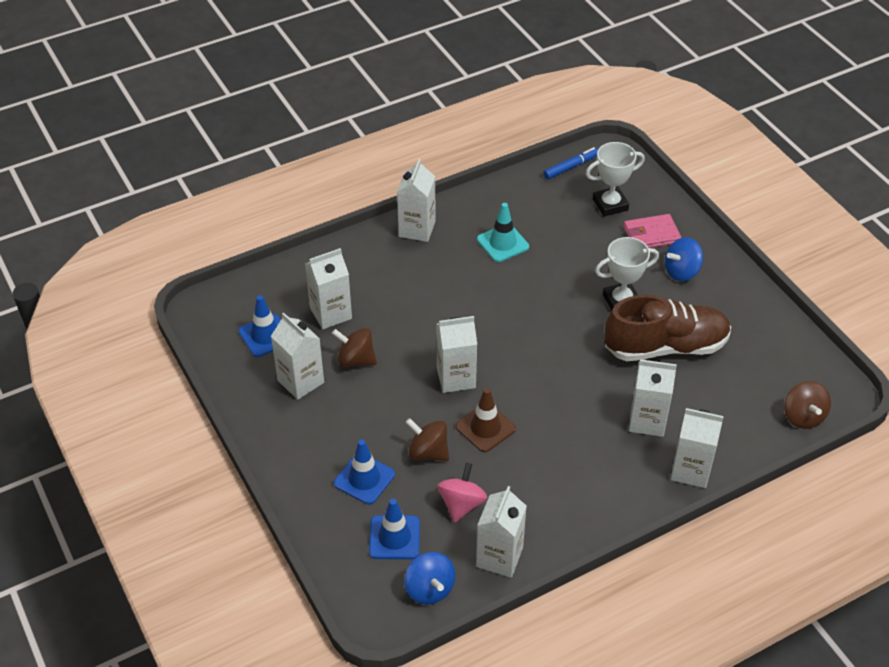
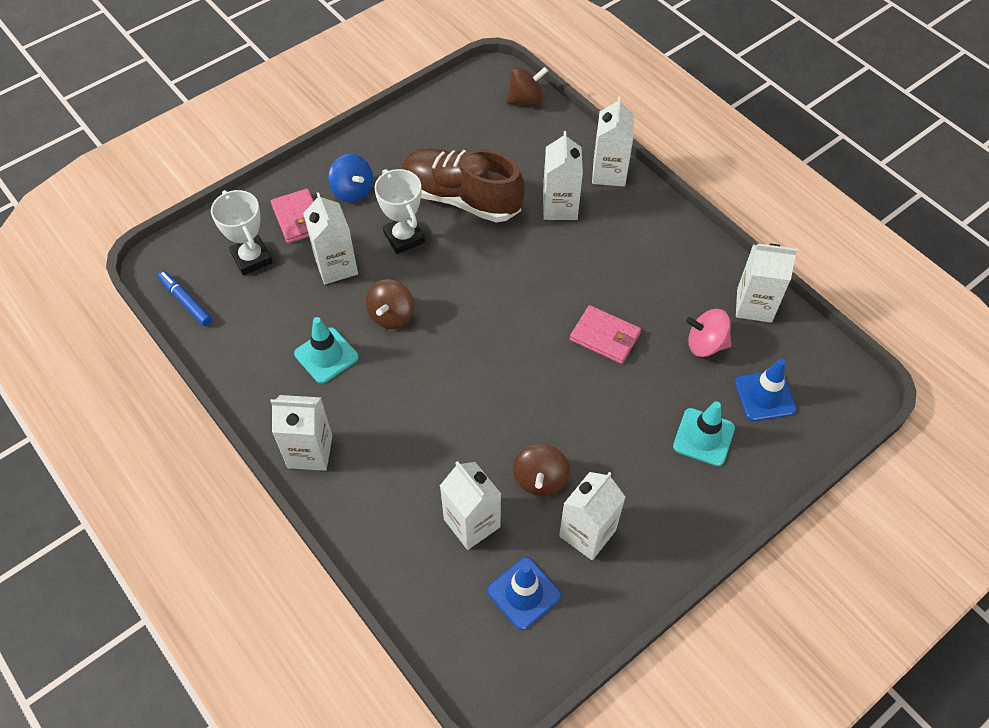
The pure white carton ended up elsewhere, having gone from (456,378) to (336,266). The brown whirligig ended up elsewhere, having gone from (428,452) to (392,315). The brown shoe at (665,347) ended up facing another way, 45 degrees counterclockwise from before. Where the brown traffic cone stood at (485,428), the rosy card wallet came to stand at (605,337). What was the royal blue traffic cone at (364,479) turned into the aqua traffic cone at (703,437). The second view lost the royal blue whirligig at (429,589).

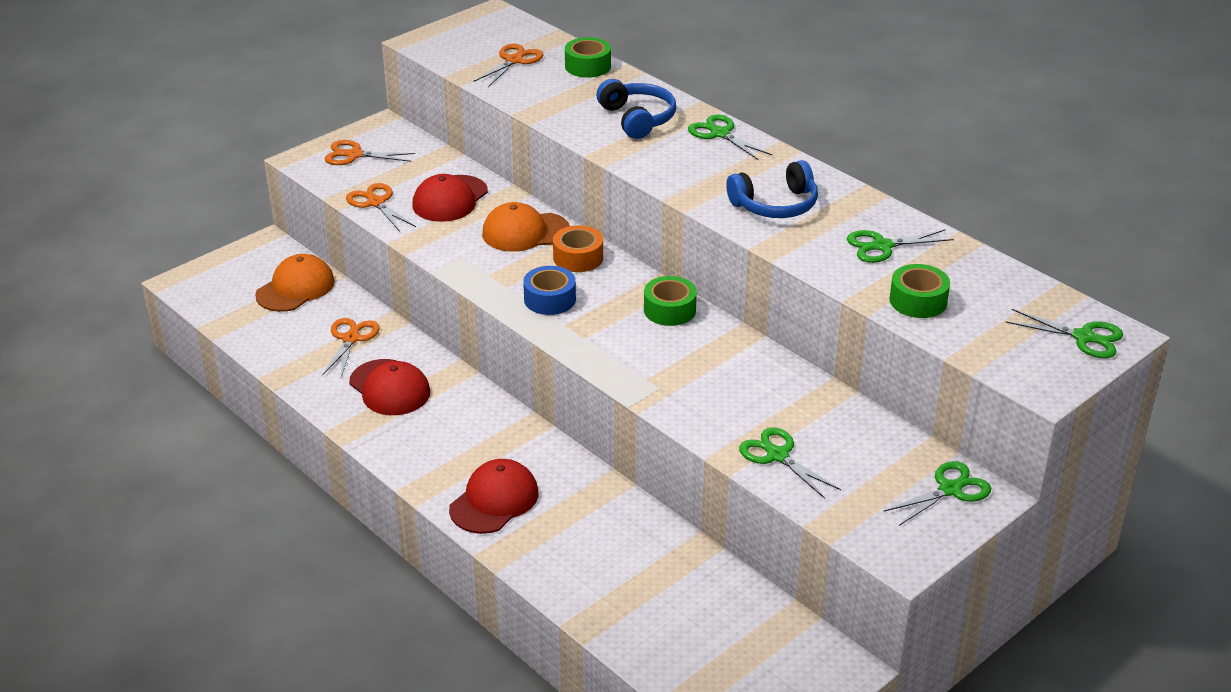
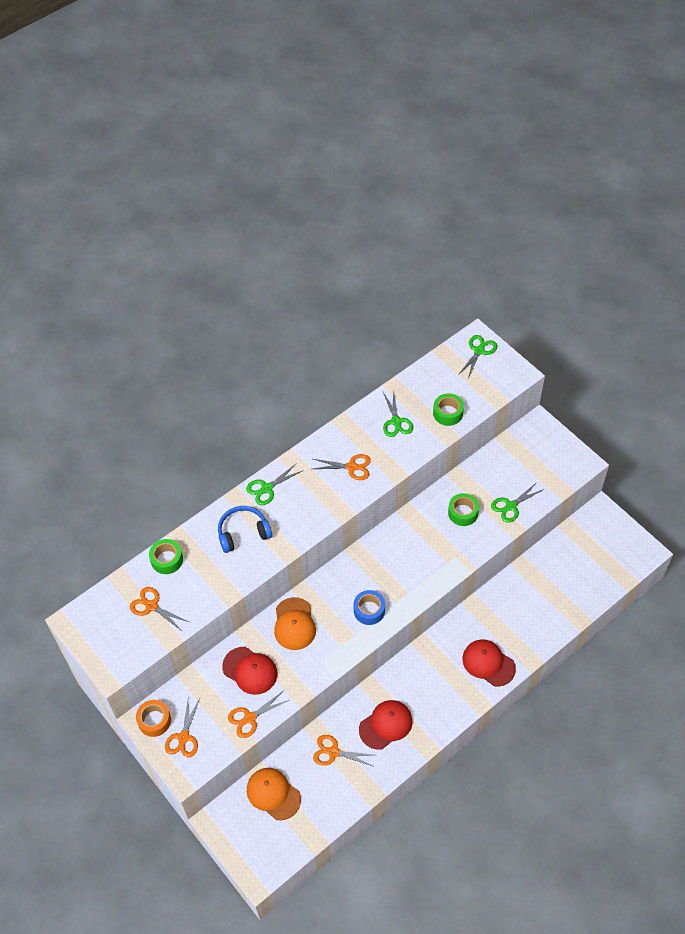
The bright orange tape ended up elsewhere, having gone from (578,257) to (154,720). Where the royal blue headset stood at (775,205), the bright orange shears came to stand at (351,467). The green tape ended up elsewhere, having gone from (669,310) to (463,513). The second view lost the green shears at (950,490).

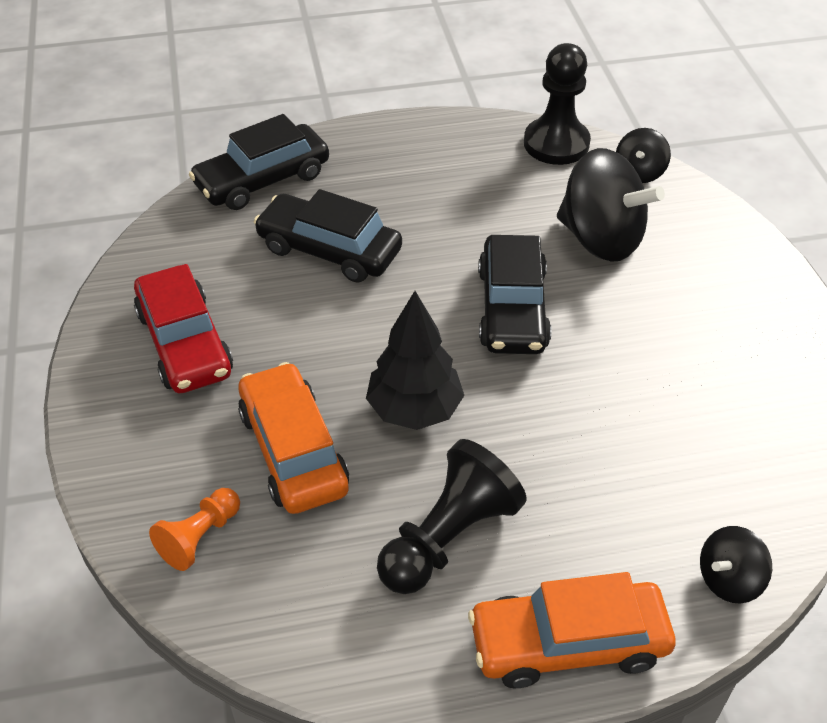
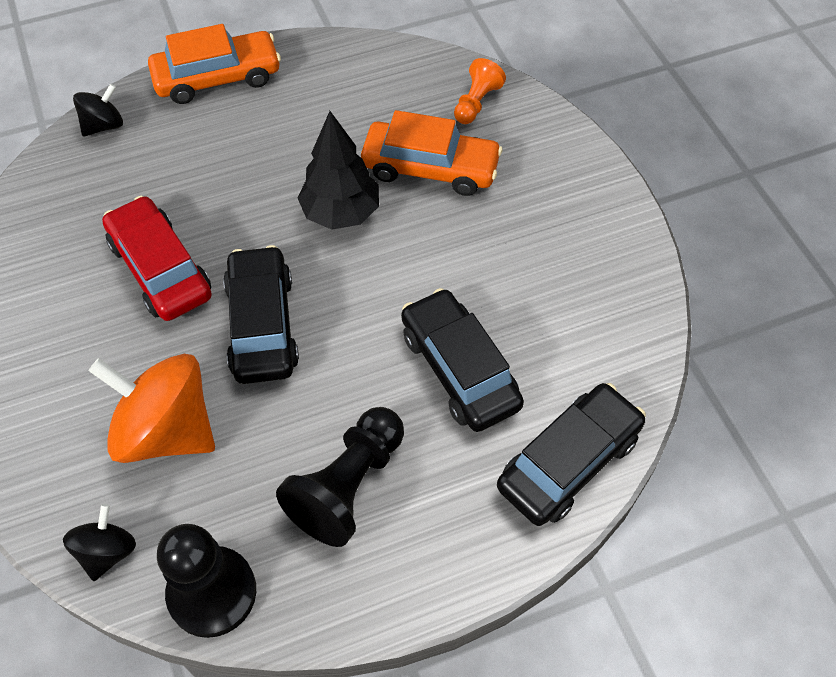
What was the ebony whirligig at (600,239) turned into the bright orange whirligig at (166,430). The scarlet automobile ended up elsewhere, having gone from (184,343) to (161,269). The ebony game pawn ended up elsewhere, having gone from (448,537) to (348,486). The bright orange automobile at (293,450) ended up facing another way, 45 degrees counterclockwise from before. The ebony automobile at (329,250) ended up facing another way, 135 degrees counterclockwise from before.

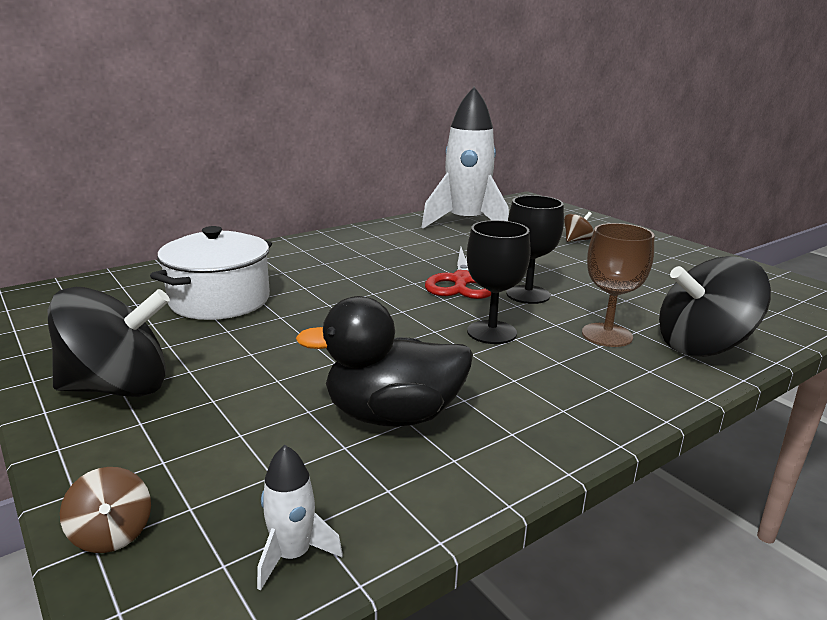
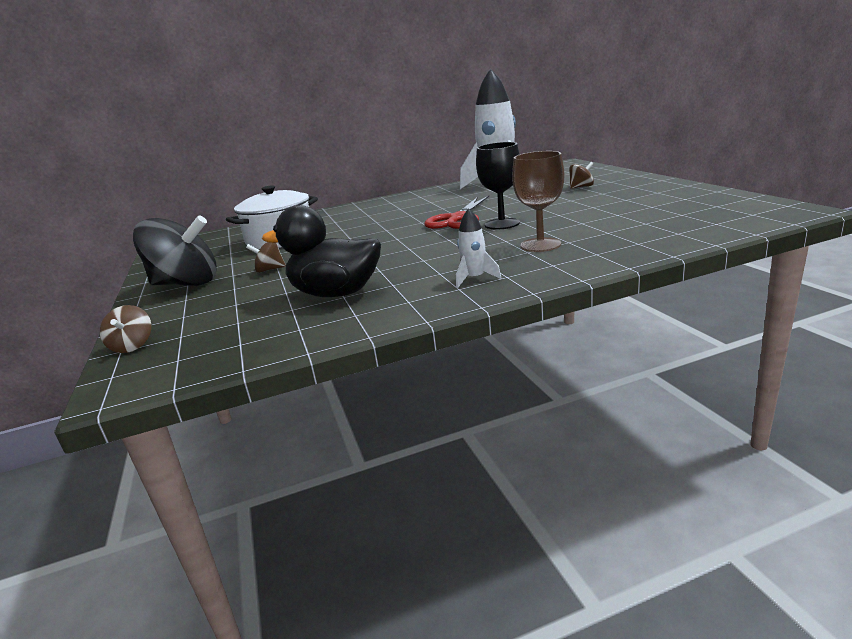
The second view gained the brown whirligig at (269,270). The pure white rocket ended up elsewhere, having gone from (292,555) to (474,279). The second view lost the ebony goblet at (491,332). The second view lost the ebony whirligig at (702,346).

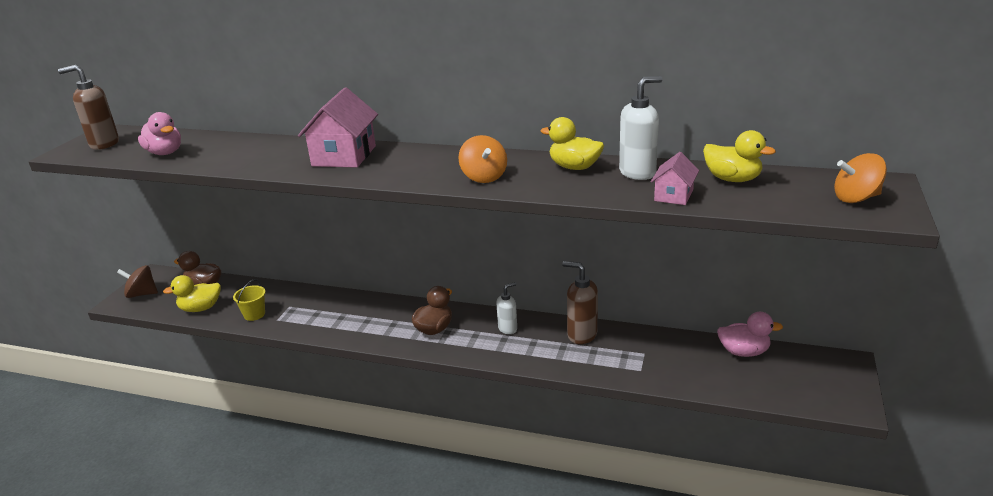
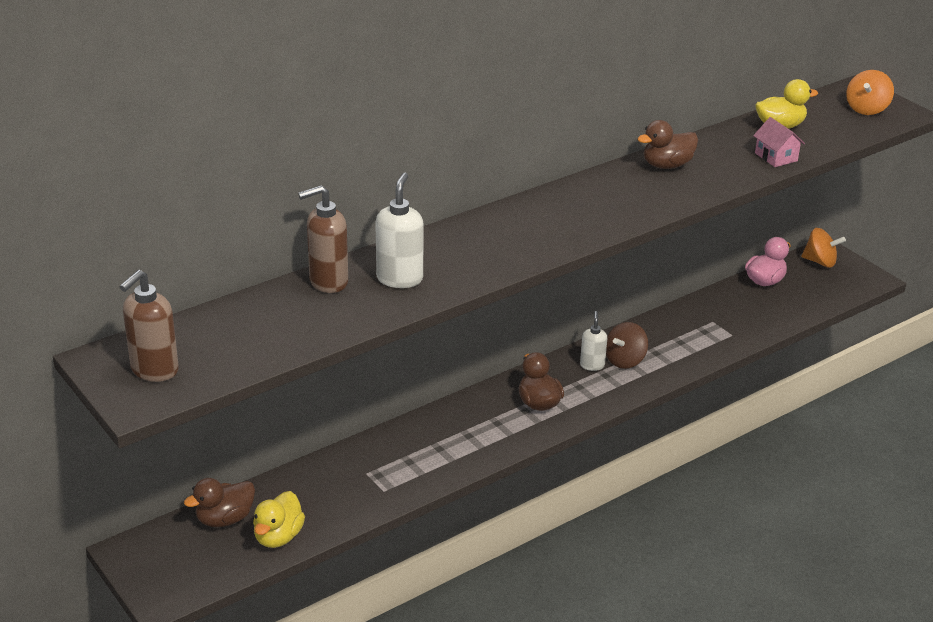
The brown soap pump ended up elsewhere, having gone from (581,335) to (328,282). The pure white soap pump ended up elsewhere, having gone from (638,173) to (400,279). The brown whirligig ended up elsewhere, having gone from (142,294) to (625,360). What was the golden toy duck at (574,167) turned into the brown toy duck at (667,165). The bright orange whirligig ended up elsewhere, having gone from (484,177) to (820,262). The second view lost the rosy toy duck at (165,153). The second view lost the golden pail at (254,314). The second view lost the rosy house at (344,156).

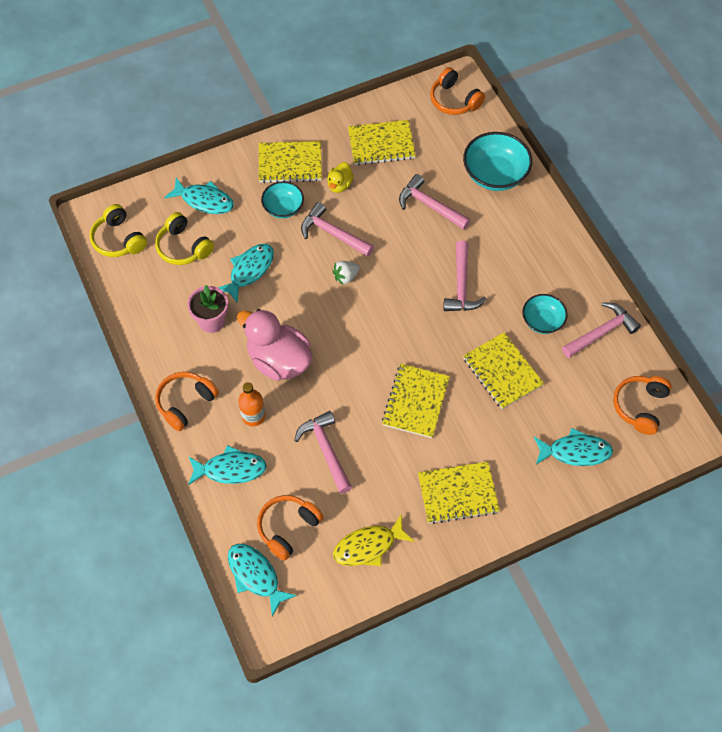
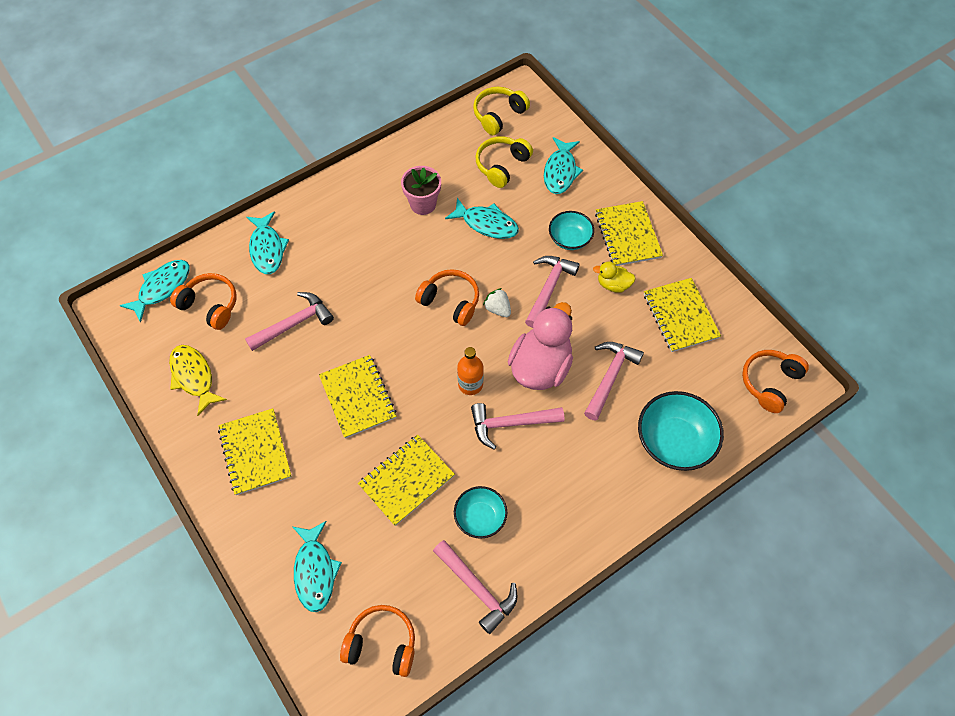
The golden notebook at (416,402) ended up facing another way, 60 degrees clockwise from before. The bright orange headset ended up elsewhere, having gone from (185,403) to (450,301). The bright orange bottle ended up elsewhere, having gone from (253,416) to (470,384). The rosy toy duck ended up elsewhere, having gone from (279,360) to (540,366).

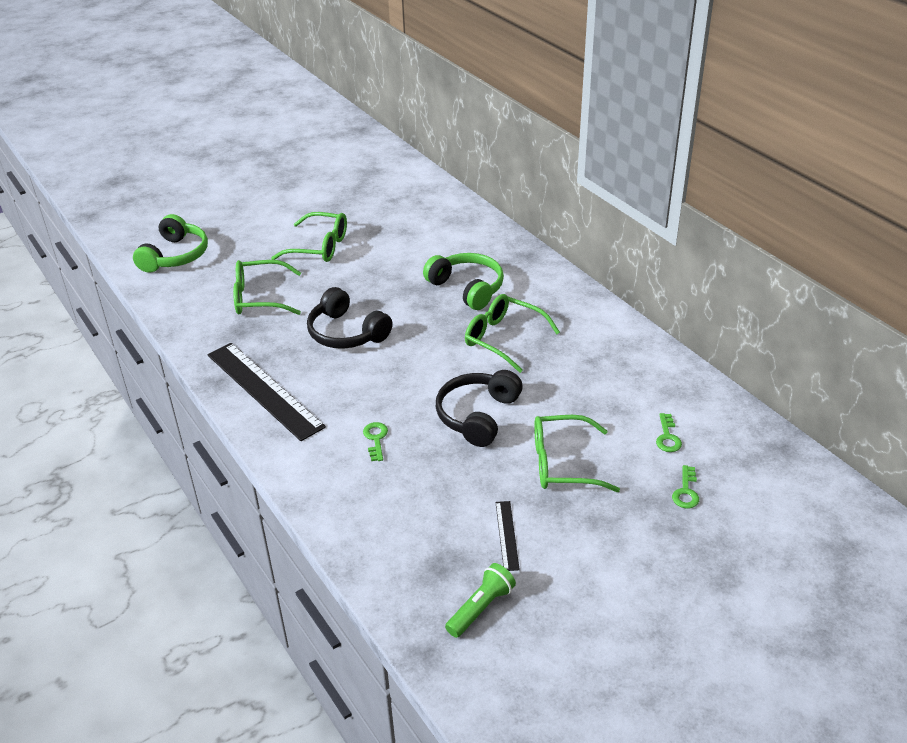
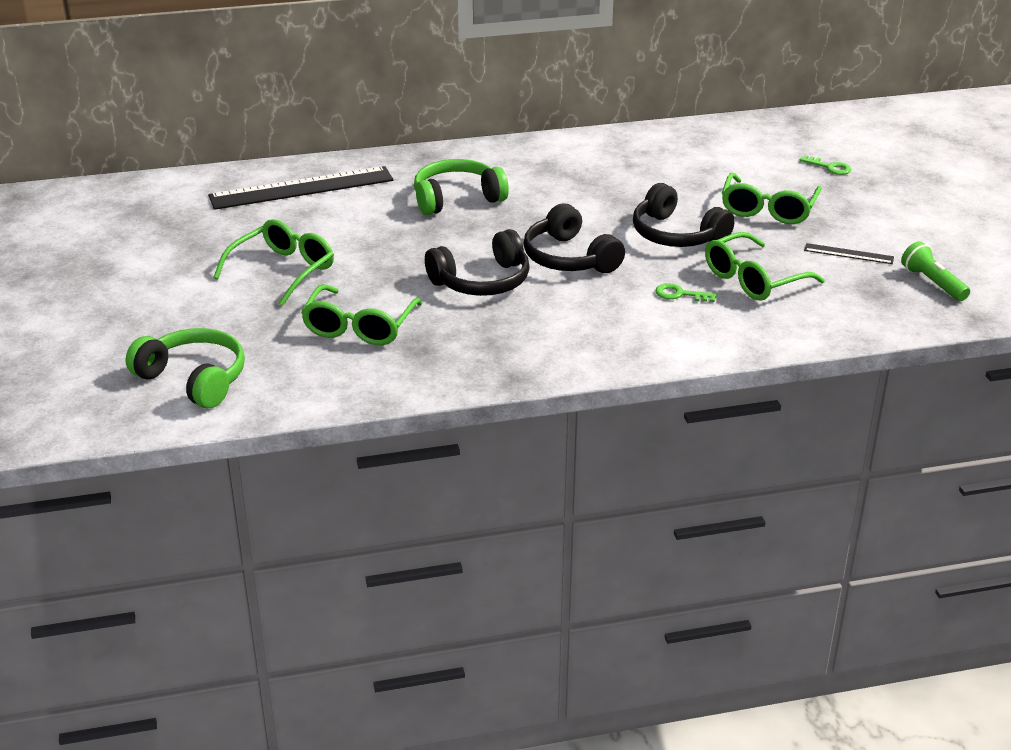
The ebony straightedge ended up elsewhere, having gone from (264,390) to (301,188). The second view gained the ebony headset at (569,258). The green glasses ended up elsewhere, having gone from (503,338) to (753,279). The second view lost the green key at (667,437).

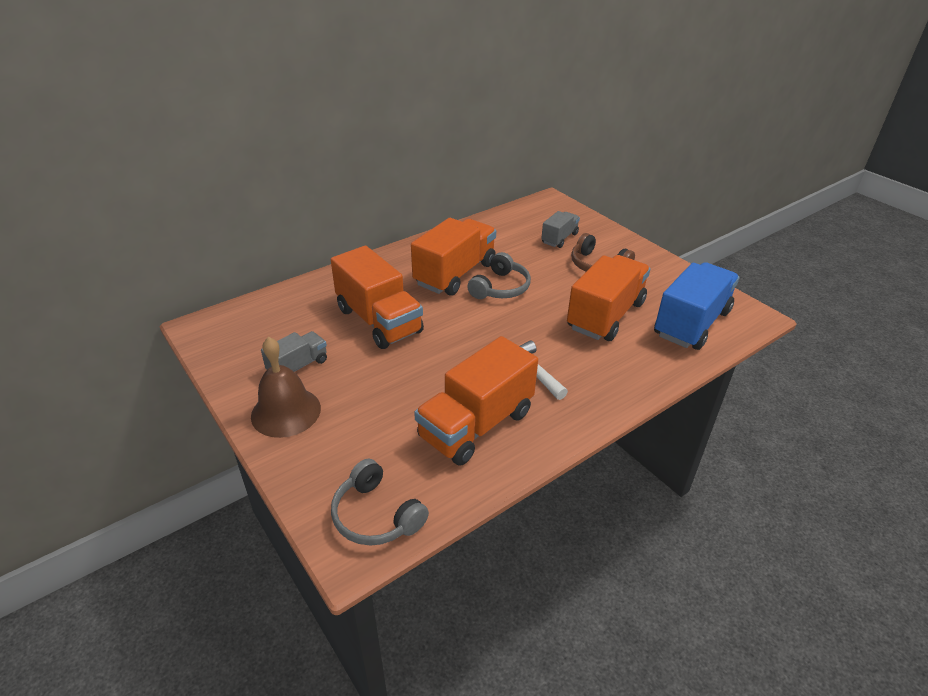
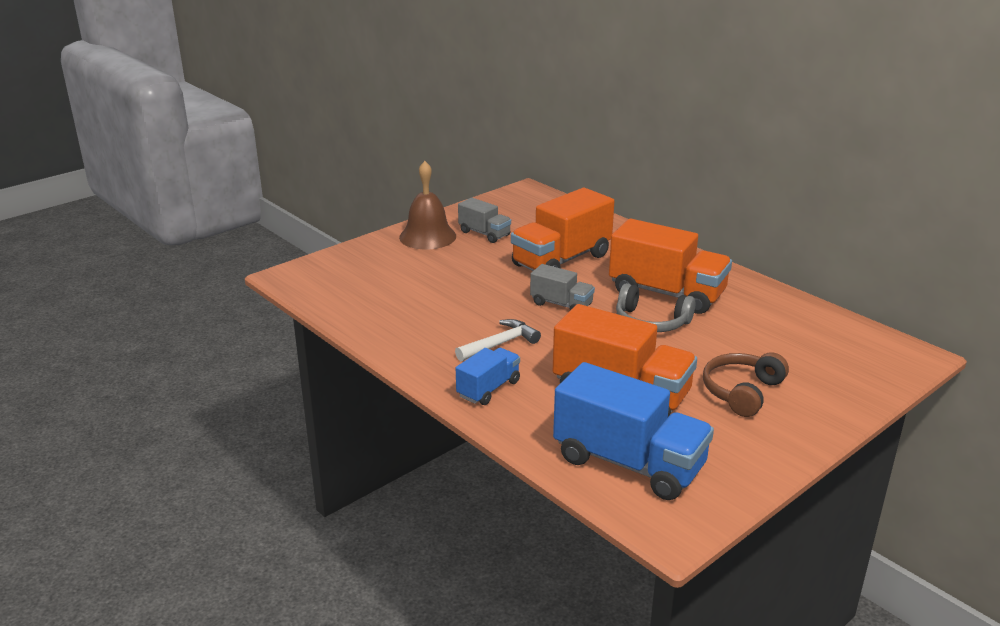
The second view gained the royal blue toy truck at (488,389). The grey toy truck ended up elsewhere, having gone from (559,238) to (561,304). The second view lost the grey headset at (376,515). The second view lost the bright orange toy truck at (476,425).

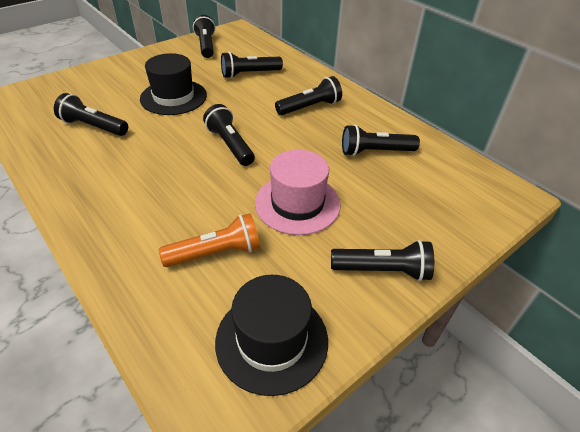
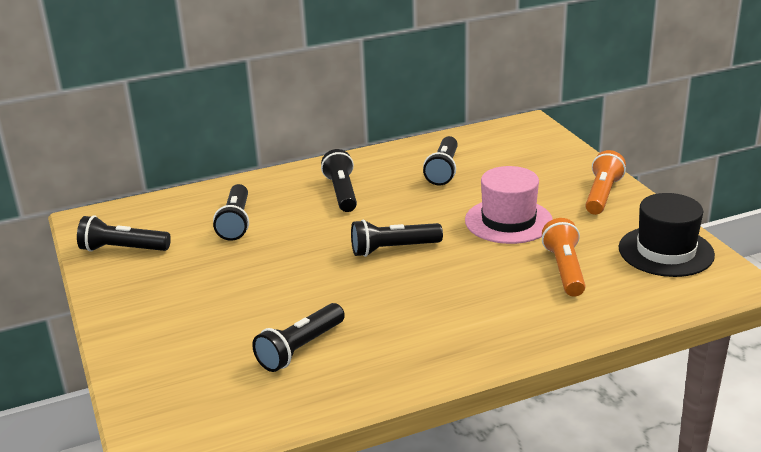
What was the ebony torch at (382,270) turned into the bright orange torch at (602,195). The second view lost the ebony tall hat at (173,97).

